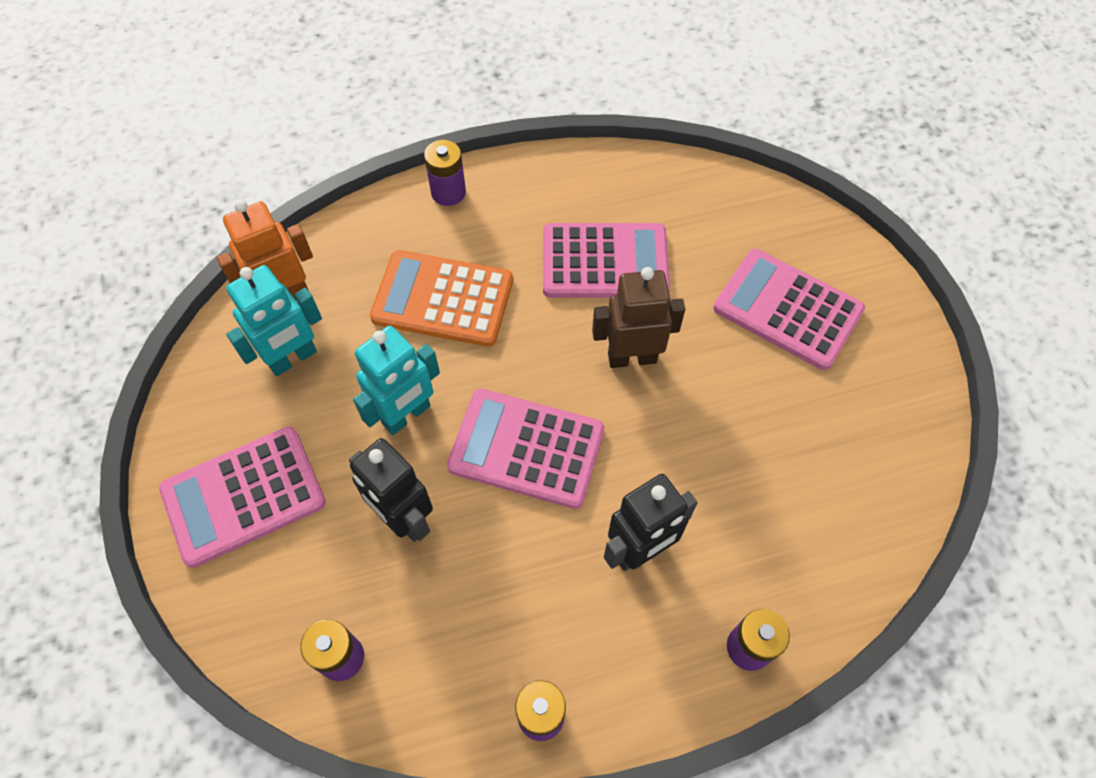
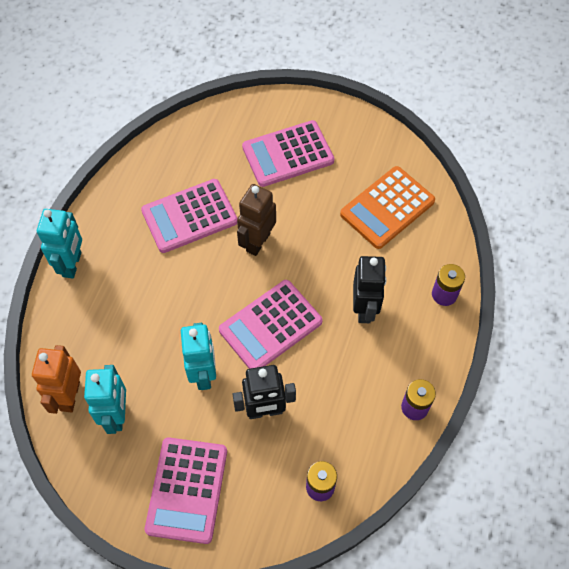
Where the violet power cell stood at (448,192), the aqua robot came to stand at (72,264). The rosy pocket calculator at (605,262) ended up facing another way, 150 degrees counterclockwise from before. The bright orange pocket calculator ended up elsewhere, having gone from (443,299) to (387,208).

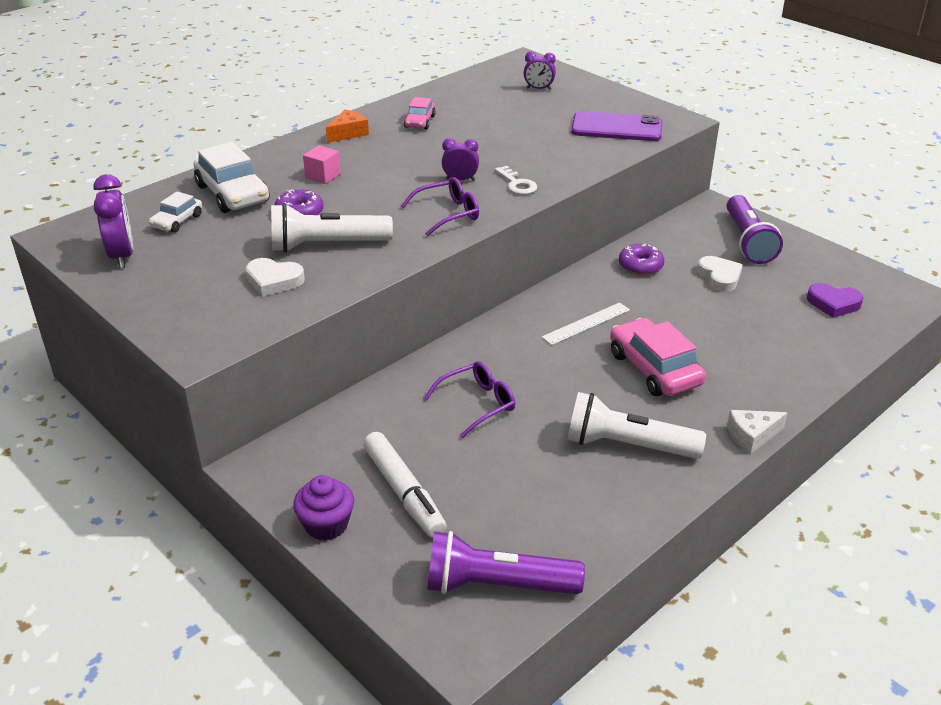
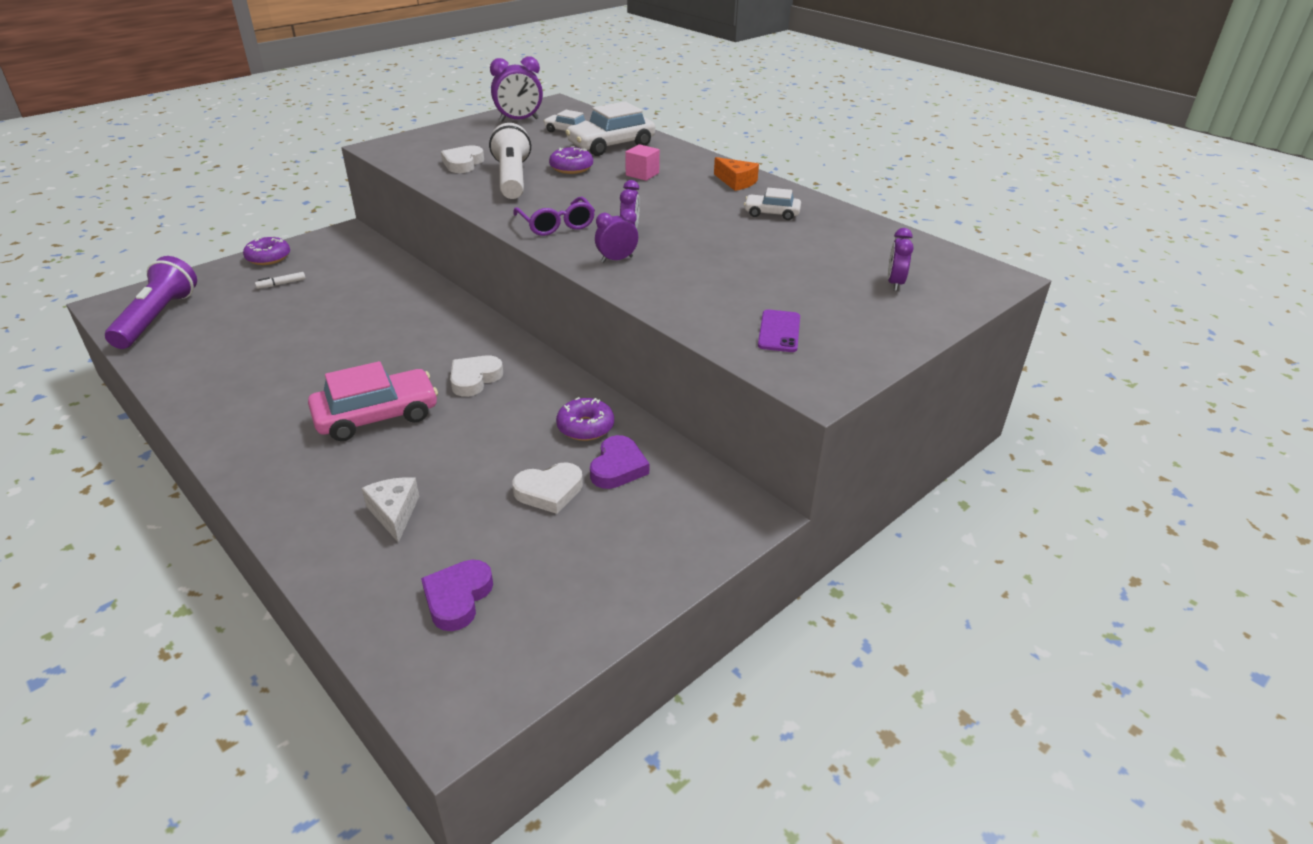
Where the violet muffin stood at (326,525), the violet donut came to stand at (268,258). The size of the pure white felt pen at (404,492) changed by a factor of 0.42. The pure white piece of cheese ended up elsewhere, having gone from (751,436) to (394,513). Where the pure white straightedge stood at (586,323), the pure white heart shape came to stand at (474,379). The second view gained the violet heart shape at (618,467). Where the pure white key stood at (517,184), the violet clock came to stand at (616,259). What was the rosy automobile at (419,122) turned into the pure white automobile at (771,213). The size of the violet smartphone at (616,128) changed by a factor of 0.56. The second view lost the violet glasses at (477,404). The second view lost the pure white torch at (628,445). The second view lost the violet torch at (747,241).

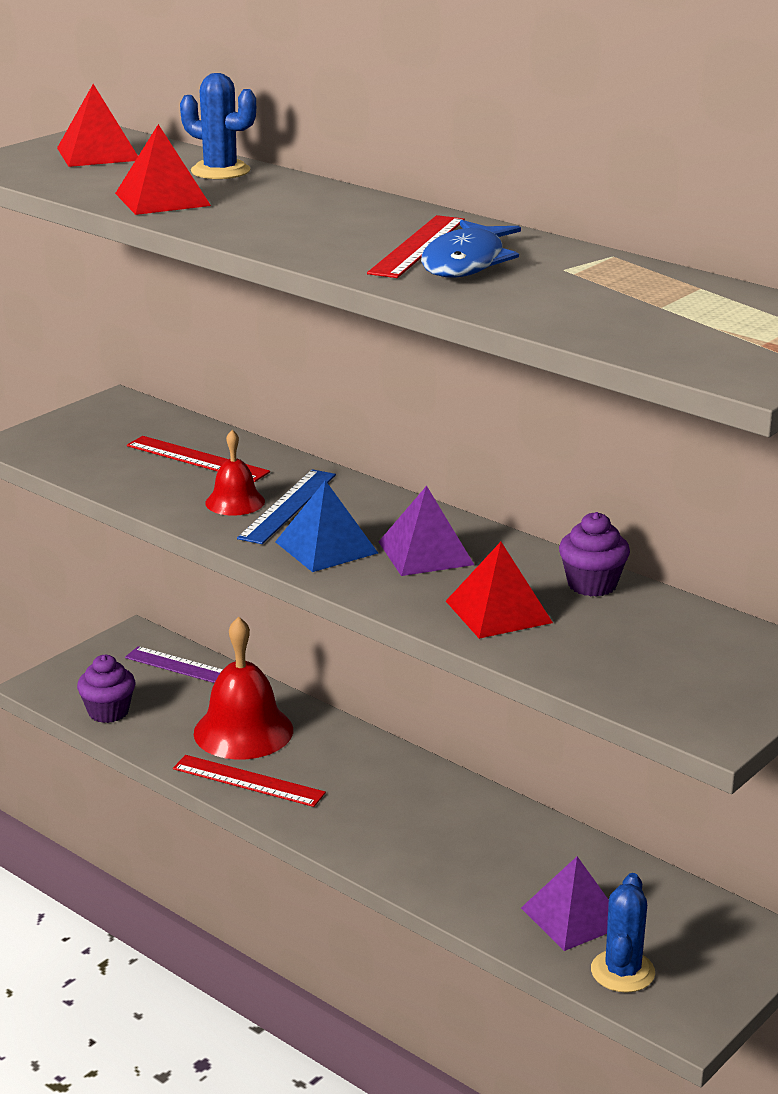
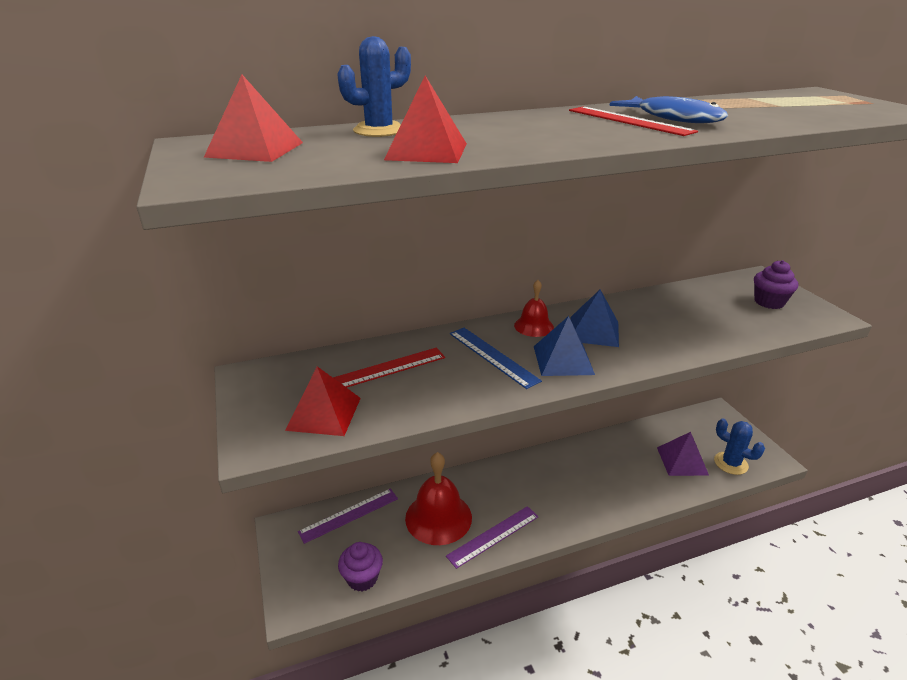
The scarlet pyramid shape ended up elsewhere, having gone from (498,612) to (324,413). What was the scarlet straightedge at (248,781) turned into the violet straightedge at (493,536). The scarlet school bell ended up elsewhere, having gone from (235,502) to (534,326). What was the violet pyramid shape at (425,553) turned into the royal blue pyramid shape at (593,331). The violet muffin ended up elsewhere, having gone from (592,585) to (769,302).

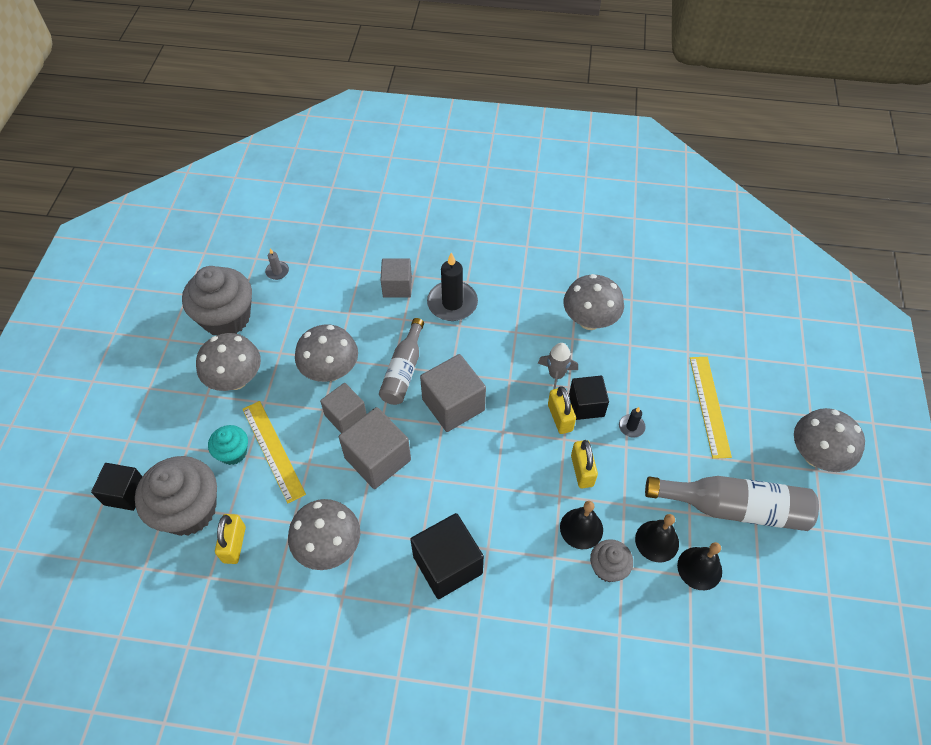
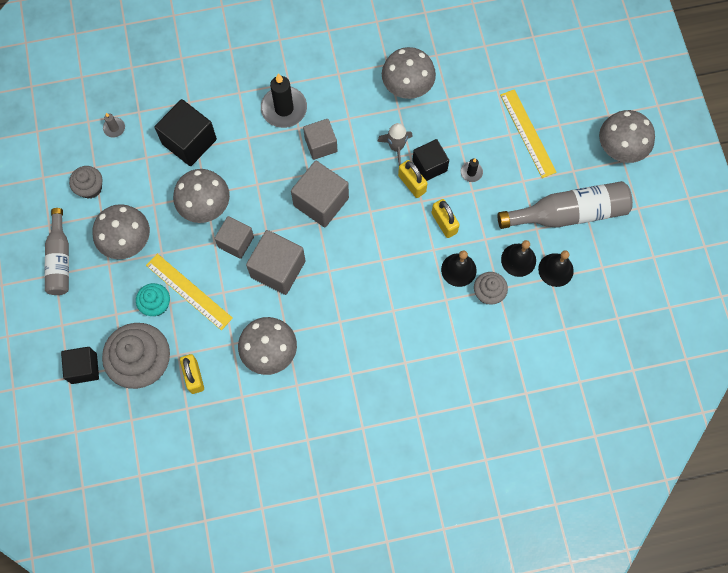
The grey bottle ended up elsewhere, having gone from (403,371) to (60,259). The size of the grey muffin at (226,318) changed by a factor of 0.52. The ebony block ended up elsewhere, having gone from (447,565) to (189,142). The grey block ended up elsewhere, having gone from (397,286) to (321,145).

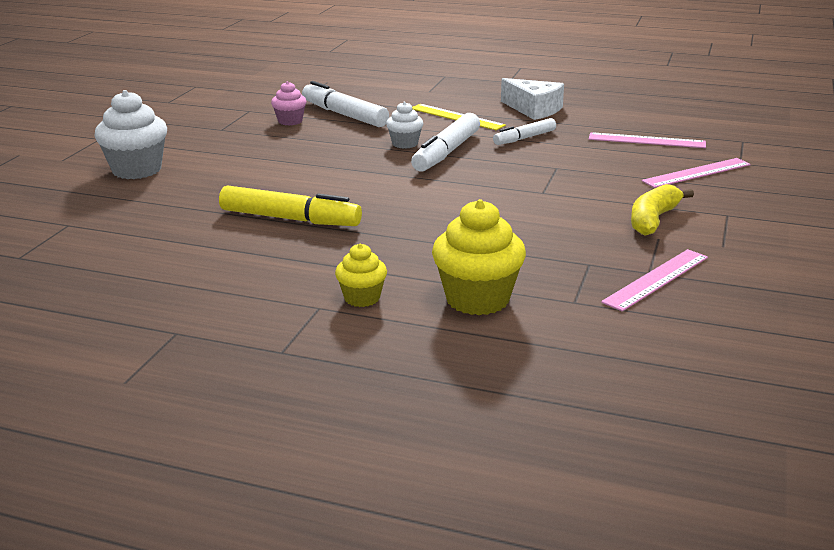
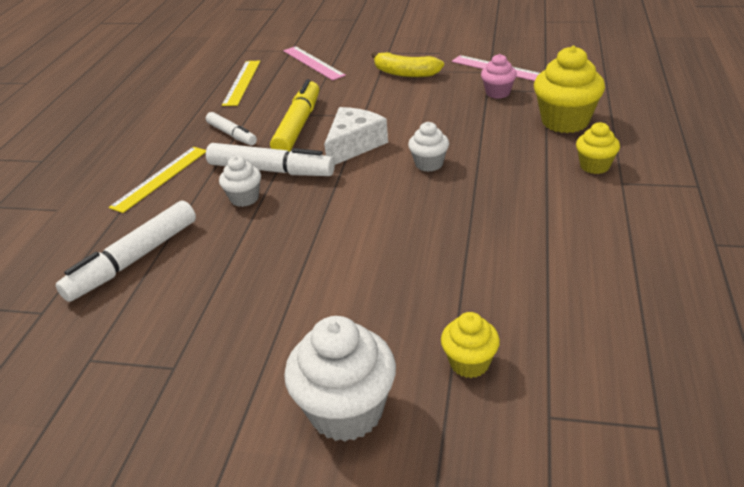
What was the rosy straightedge at (646,140) turned into the golden straightedge at (242,82). The golden felt pen ended up elsewhere, having gone from (290,219) to (298,126). The pure white piece of cheese ended up elsewhere, having gone from (534,109) to (353,145). The second view gained the pure white muffin at (429,164). The second view gained the golden muffin at (469,363). The rosy muffin ended up elsewhere, having gone from (290,121) to (498,93).

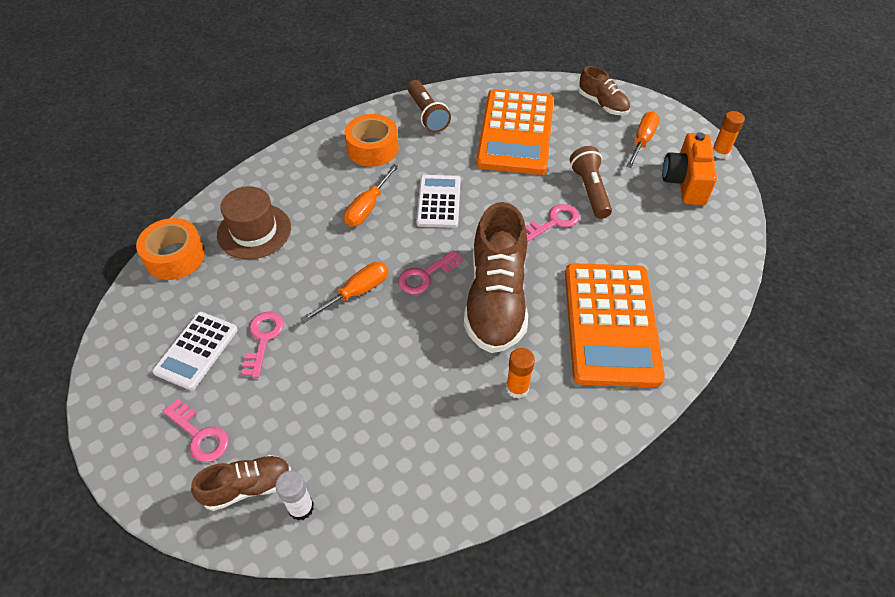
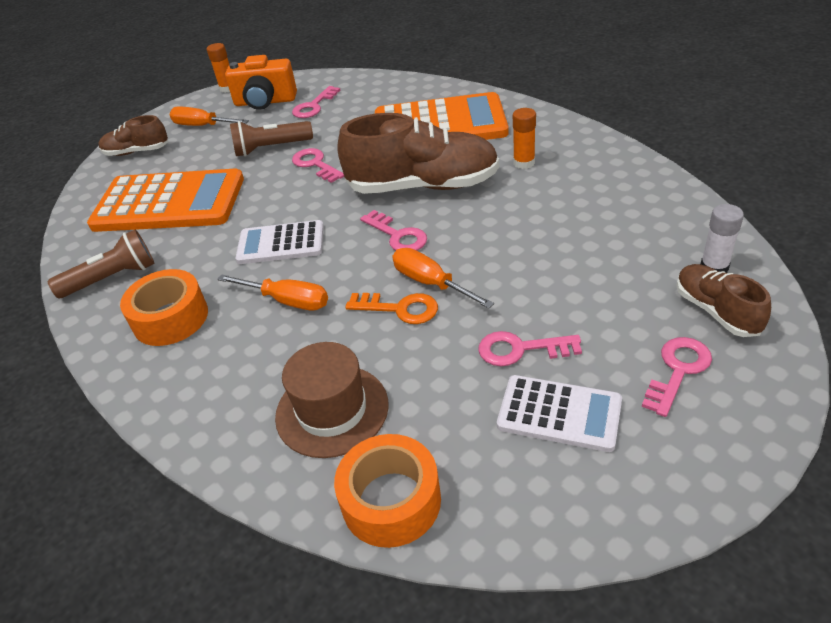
The brown shoe at (602,104) ended up facing another way, 135 degrees counterclockwise from before. The second view gained the rosy key at (314,106). The second view gained the bright orange key at (399,309).

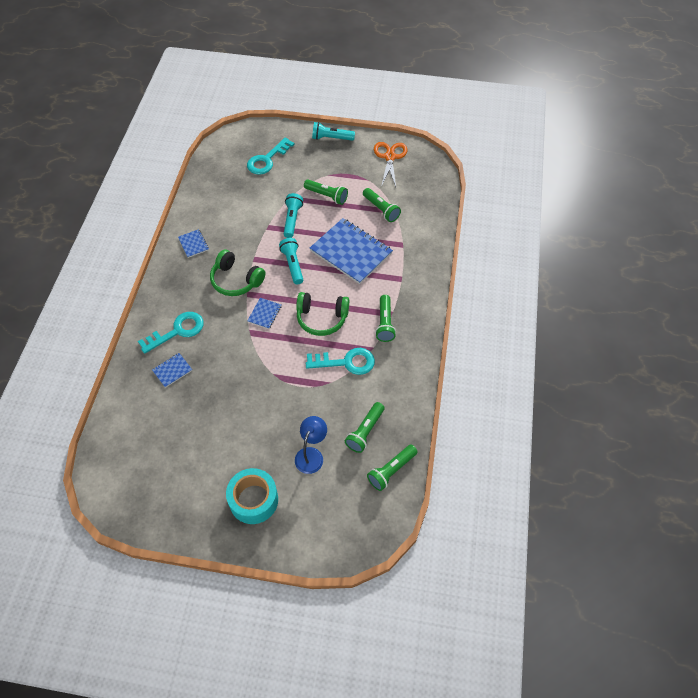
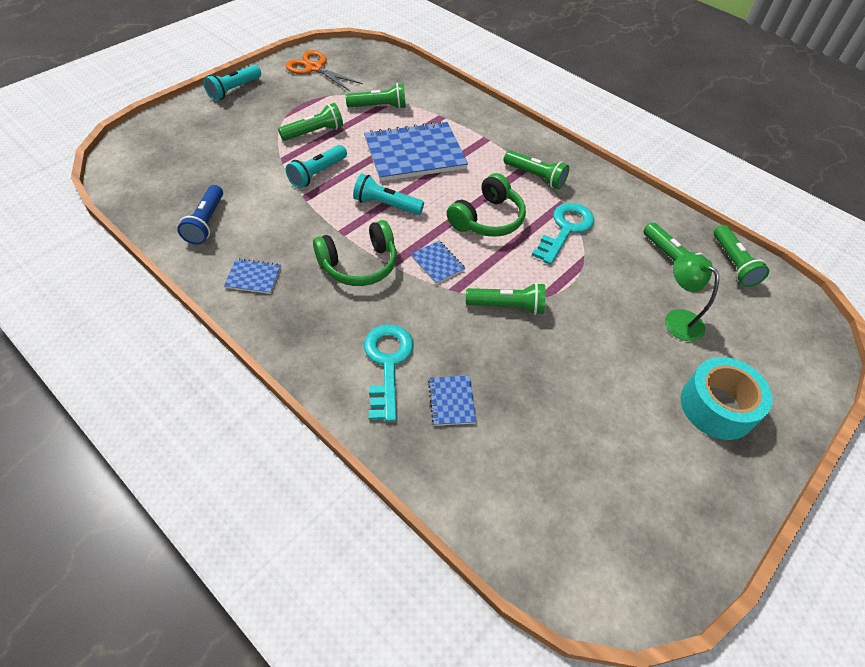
The second view gained the royal blue torch at (206,222). The aqua torch at (292,220) ended up facing another way, 90 degrees counterclockwise from before. The second view gained the green torch at (507,306). What was the royal blue desk lamp at (311,454) turned into the green desk lamp at (677,319). The second view lost the aqua key at (267,160).

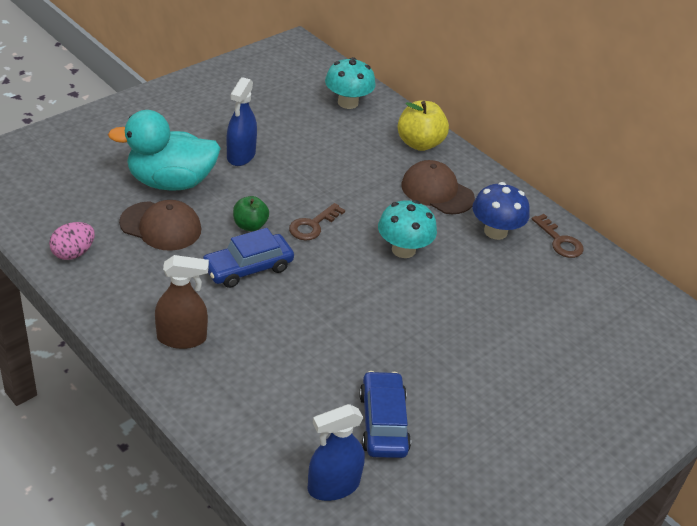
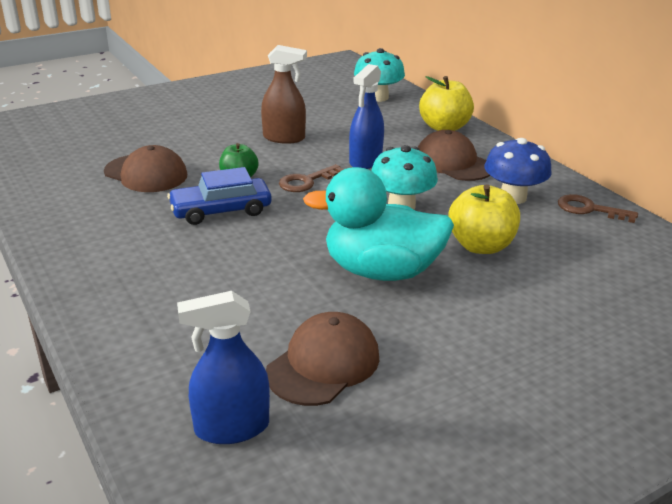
The brown sprayer ended up elsewhere, having gone from (182,338) to (284,138). Where the royal blue automobile stood at (383,423), the brown peaked cap came to stand at (323,364). The aqua toy duck ended up elsewhere, having gone from (170,182) to (381,271). The royal blue sprayer ended up elsewhere, having gone from (241,155) to (365,161). The second view gained the golden toy apple at (480,246). The brown key at (559,241) ended up facing another way, 135 degrees clockwise from before. The second view lost the rosy toy egg at (73,253).

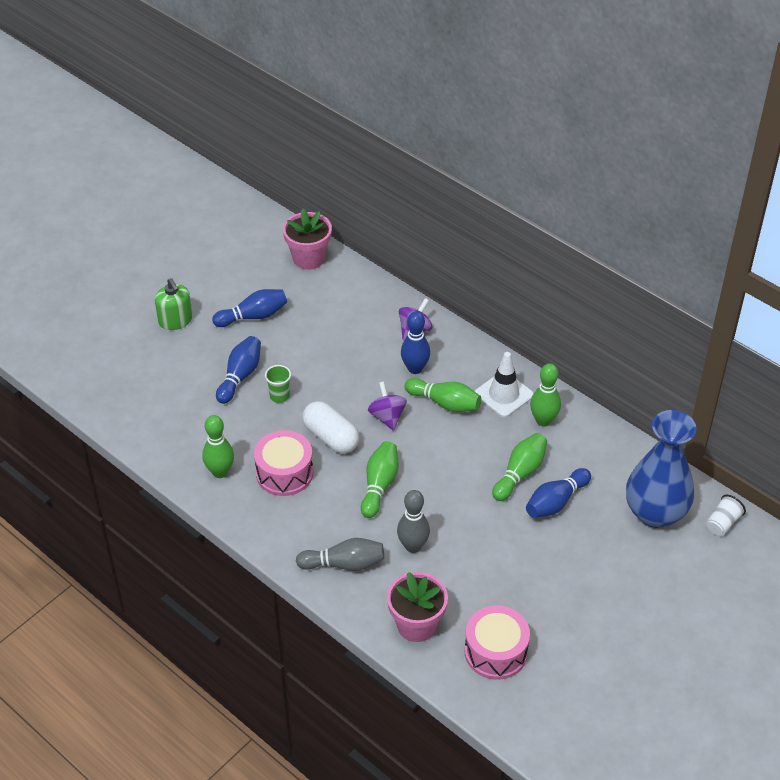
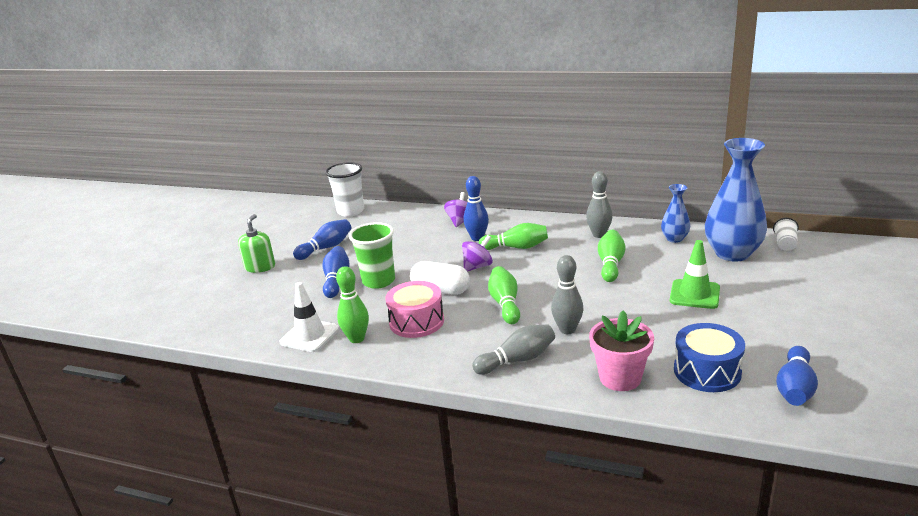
The green soap pump at (175,320) ended up facing another way, 120 degrees counterclockwise from before. The pure white traffic cone ended up elsewhere, having gone from (503,394) to (309,335). Where the rosy flower pot stood at (308,258), the pure white tumbler came to stand at (350,211). The size of the green tumbler at (279,396) changed by a factor of 1.85. The violet whirligig at (387,417) ended up facing another way, 90 degrees clockwise from before. What was the green tenpin at (543,420) turned into the grey tenpin at (599,235). The second view gained the royal blue tall vase at (674,239). The second view gained the green traffic cone at (694,294). What was the rosy snare drum at (495,652) turned into the royal blue snare drum at (707,371). The royal blue tenpin ended up elsewhere, having gone from (556,502) to (795,388).

